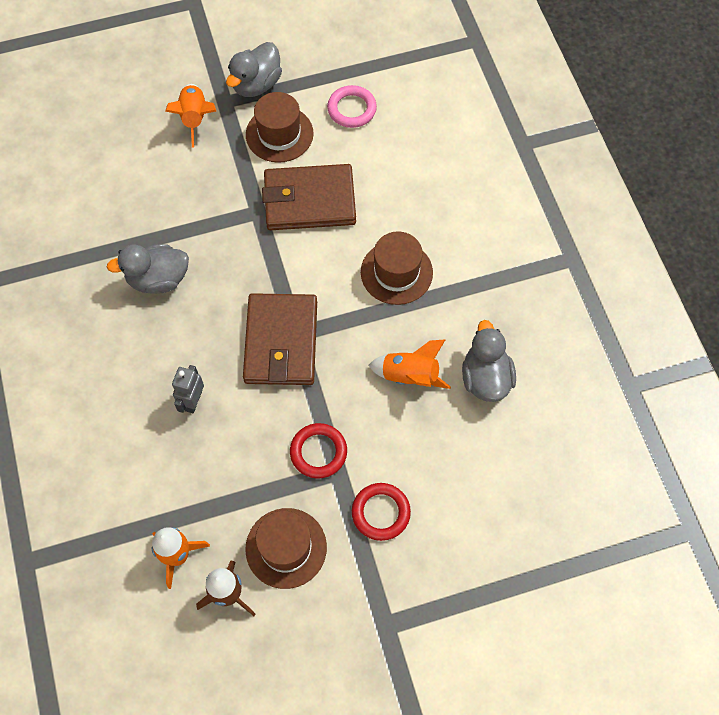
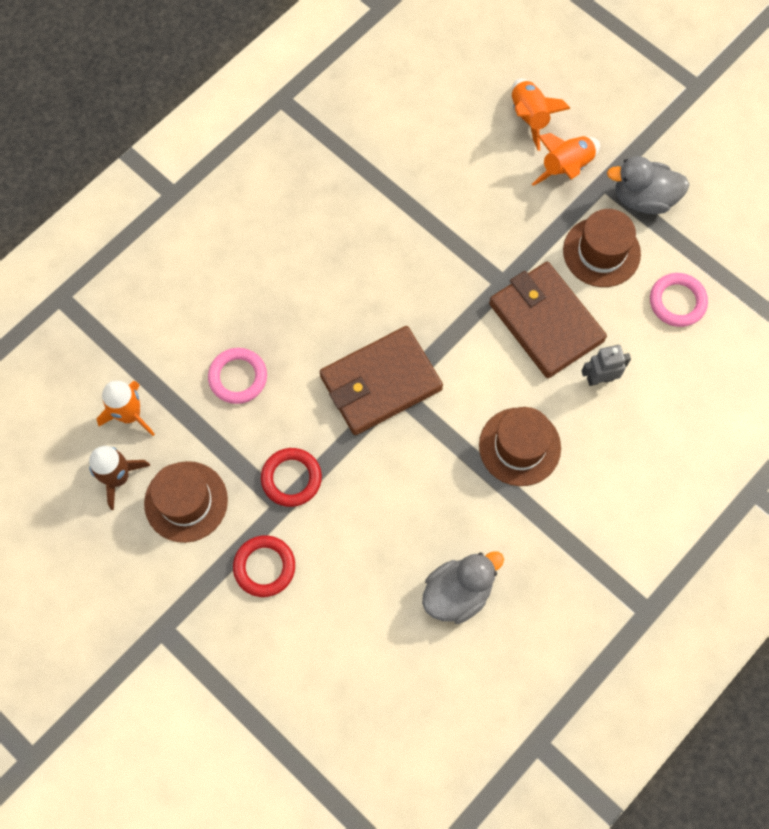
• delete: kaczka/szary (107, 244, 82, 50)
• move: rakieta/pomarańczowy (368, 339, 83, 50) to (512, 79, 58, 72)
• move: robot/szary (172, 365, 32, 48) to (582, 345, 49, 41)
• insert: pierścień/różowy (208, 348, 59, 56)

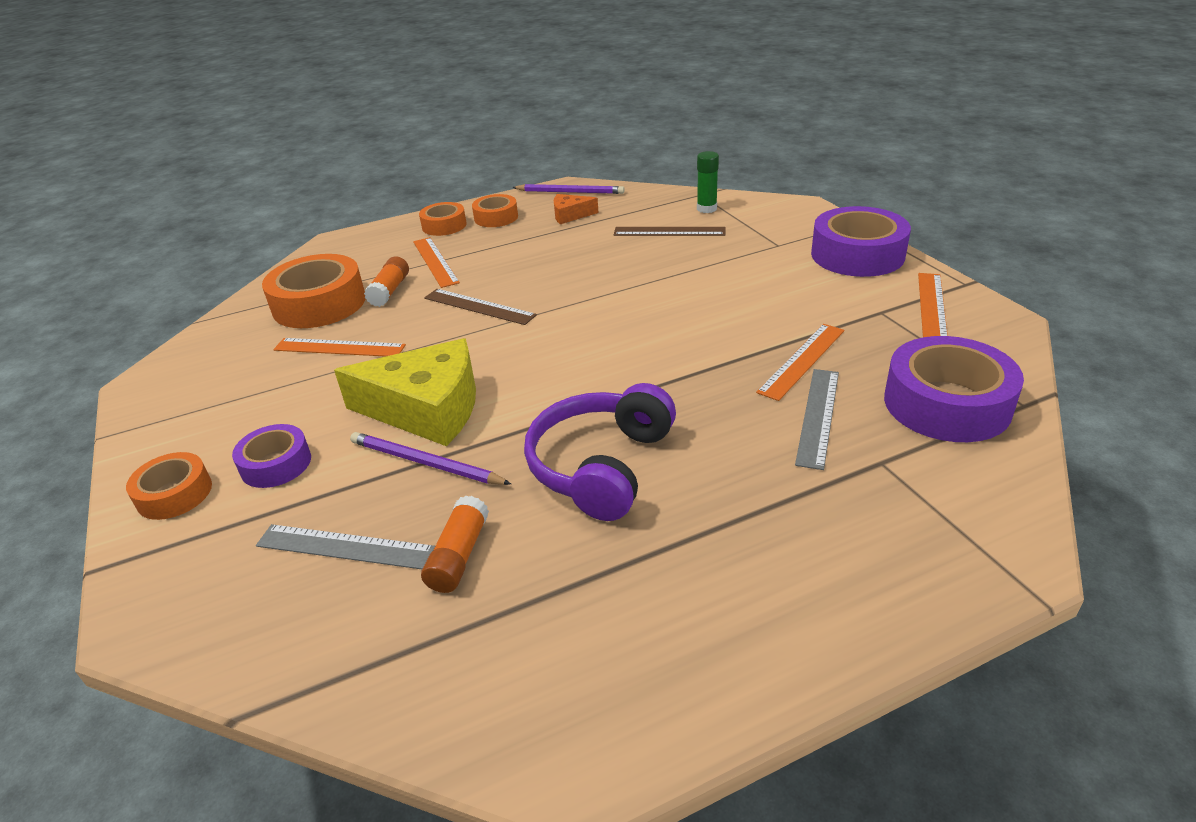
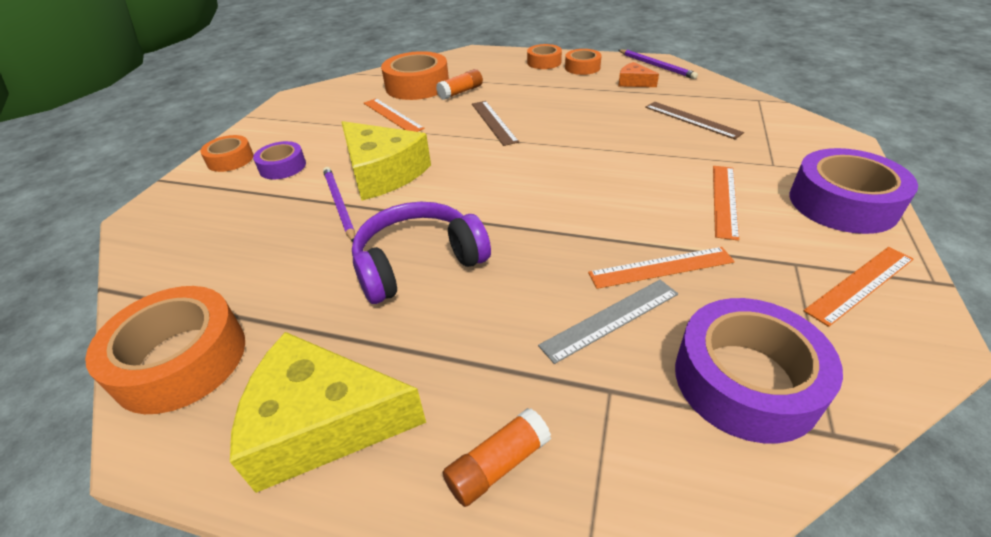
• delete: klej w sztyfcie/zielony (697, 151, 22, 62)
• move: linijka/pomarańczowy (413, 237, 47, 51) to (713, 166, 26, 75)
• move: klej w sztyfcie/pomarańczowy (421, 495, 68, 98) to (443, 408, 108, 99)
• delete: linijka/szary (256, 524, 179, 45)
• insert: taśma klejąca/pomarańczowy (85, 286, 160, 128)
• insert: ser/żółty (230, 332, 196, 161)

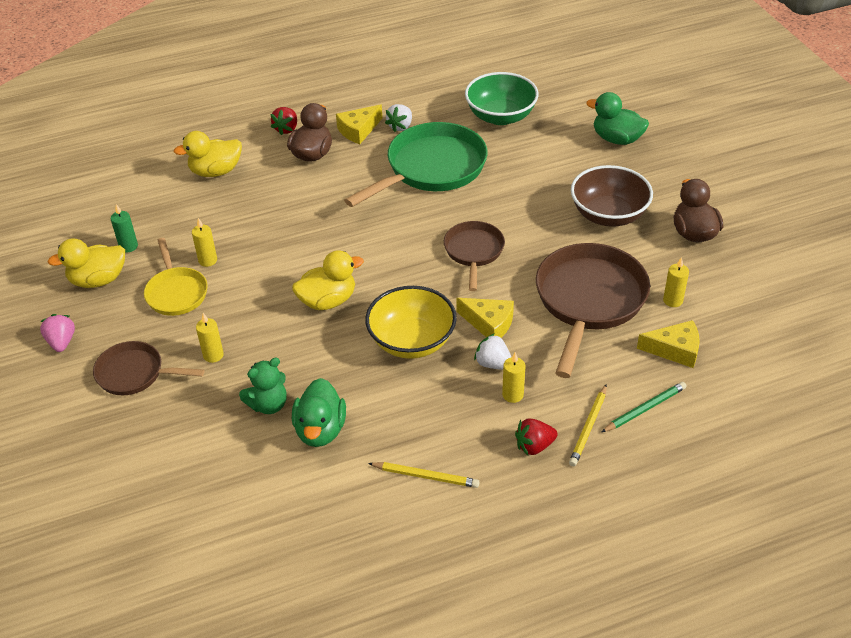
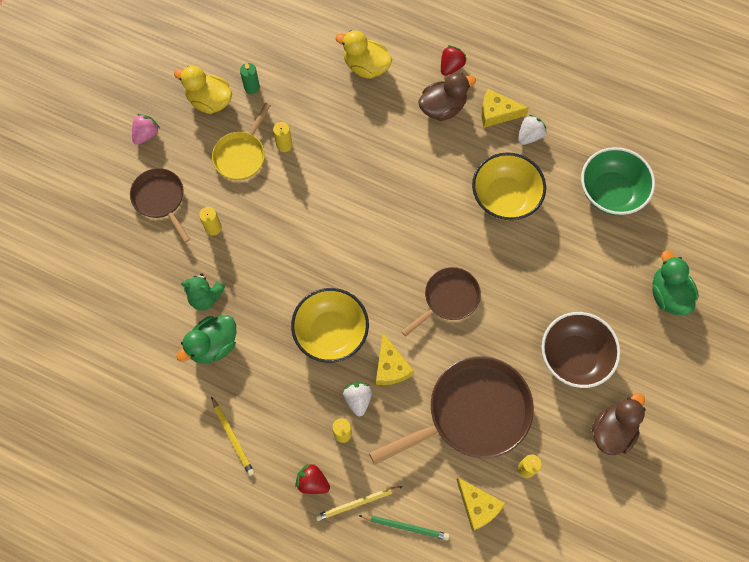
• rotate: truskawka/biały (385, 104, 27, 28) = (518, 115, 29, 30) 150 degrees clockwise
• rotate: truskawka/czerwony (270, 107, 27, 28) = (441, 45, 26, 31) 150 degrees clockwise
• replace: patelnia/zielony (344, 122, 144, 85) to miska/żółty (472, 152, 74, 69)
• delete: kaczka/żółty (292, 250, 72, 60)

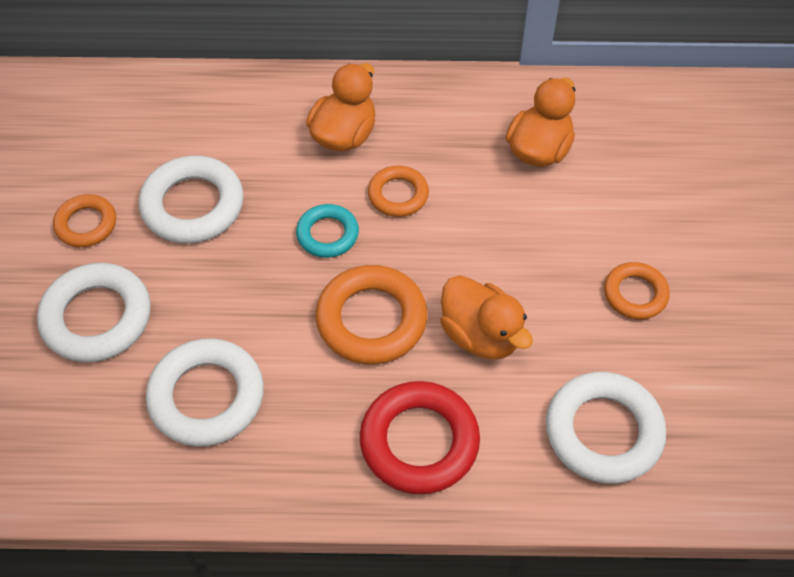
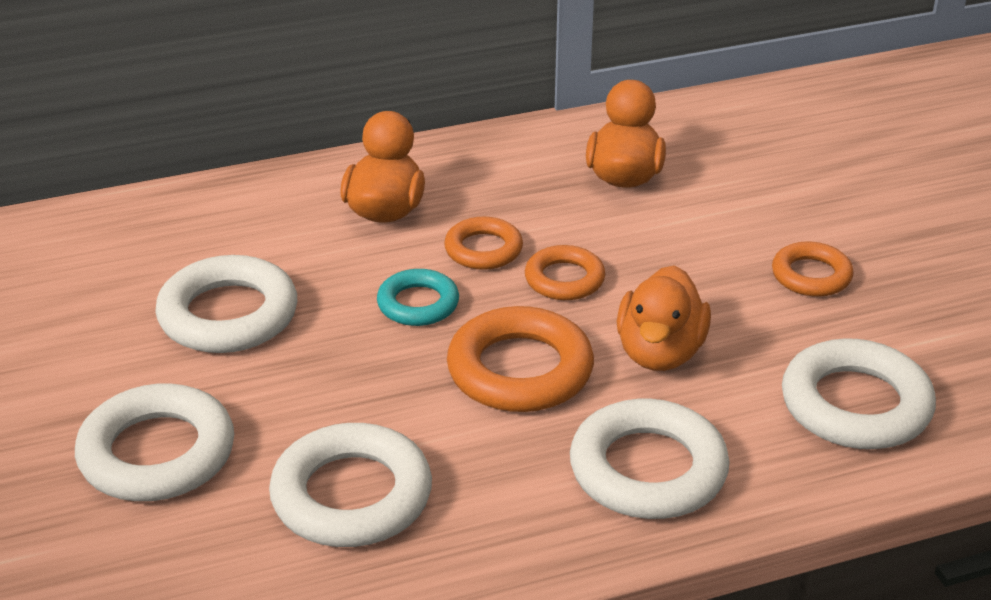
• move: pierścień/pomarańczowy (53, 194, 63, 53) to (525, 245, 80, 55)
• rotate: kaczka/pomarańczowy (440, 275, 93, 85) = (617, 265, 94, 106) 75 degrees clockwise
• recolor: pierścień/czerwony (360, 381, 120, 113) to pierścień/biały (570, 399, 160, 120)

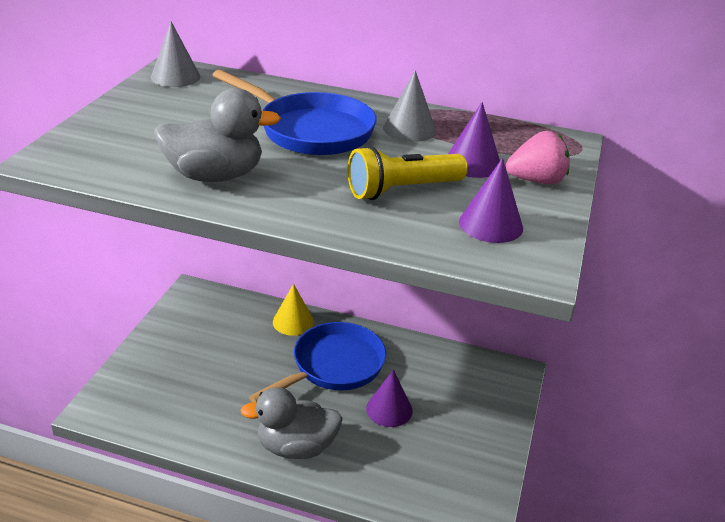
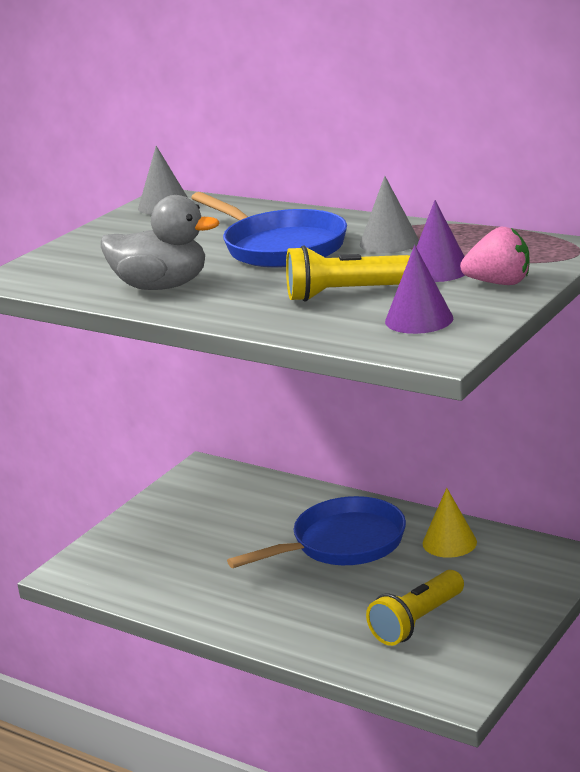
• move: stożek/żółty (273, 284, 41, 52) to (423, 488, 54, 70)
• delete: stożek/fioletowy (366, 370, 47, 57)
• delete: kaczka/szary (240, 387, 103, 72)
• insert: latarka/żółty (366, 570, 98, 76)

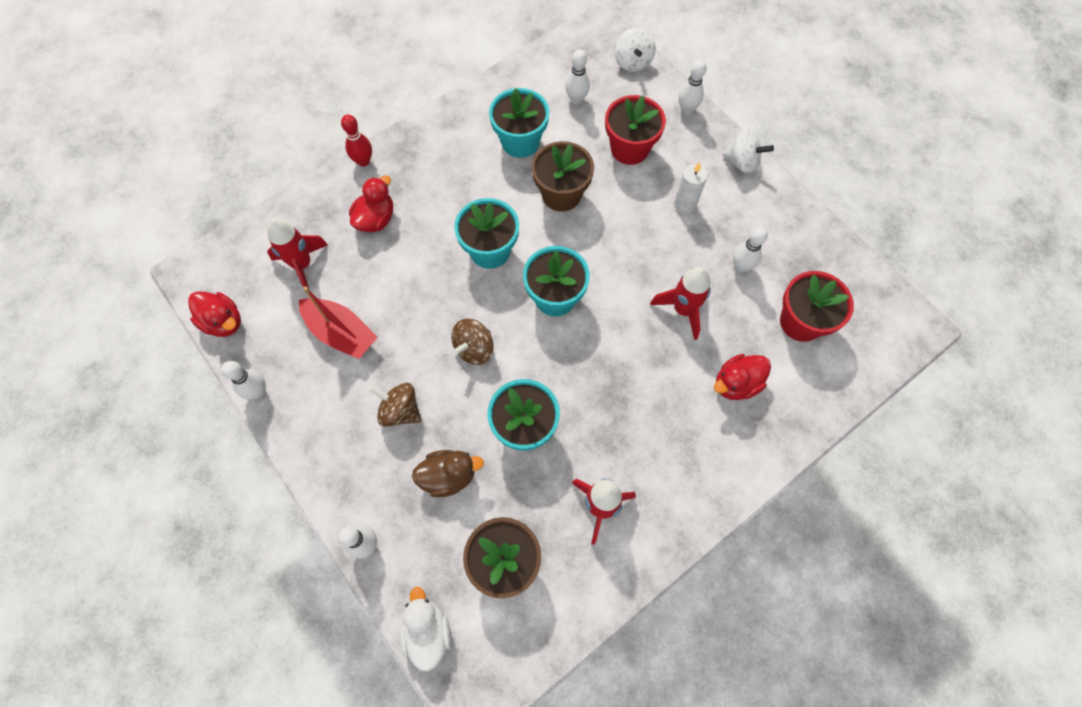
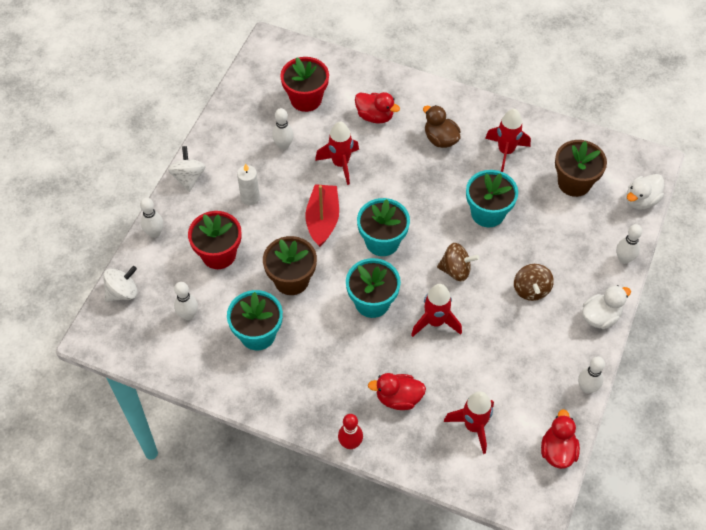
• move: łódka/czerwony (299, 286, 79, 73) to (305, 184, 34, 63)
• move: kaczka/brązowy (412, 450, 72, 47) to (423, 105, 38, 43)
• insert: rakieta/czerwony (411, 284, 51, 53)
• insert: kaczka/biały (582, 285, 49, 44)

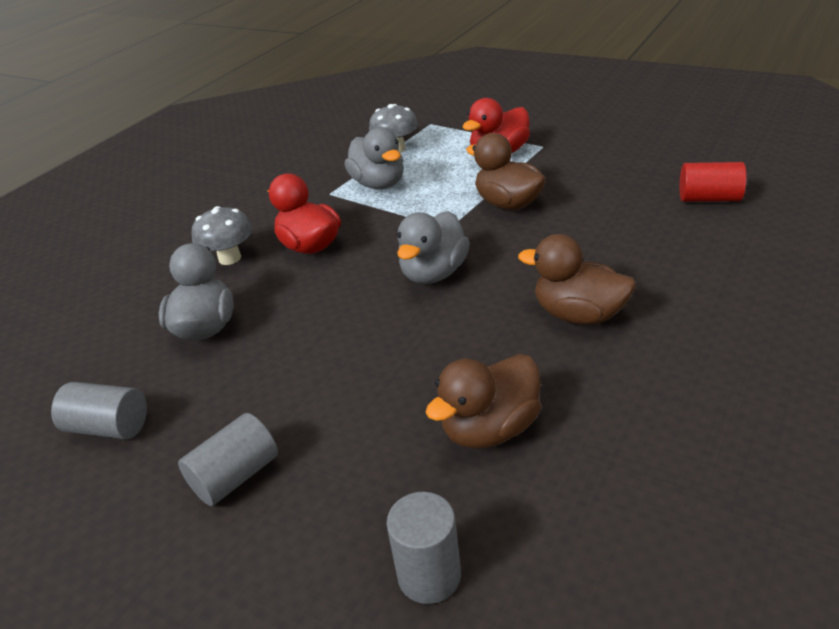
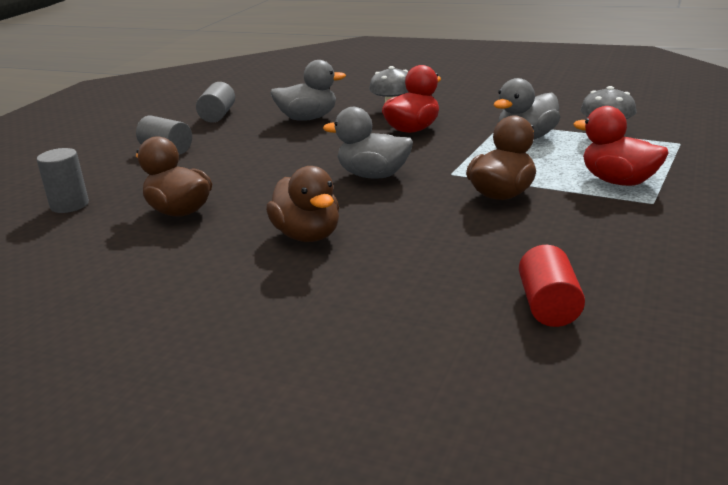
• rotate: kaczka/brązowy (518, 234, 118, 91) = (266, 166, 73, 76) 135 degrees clockwise

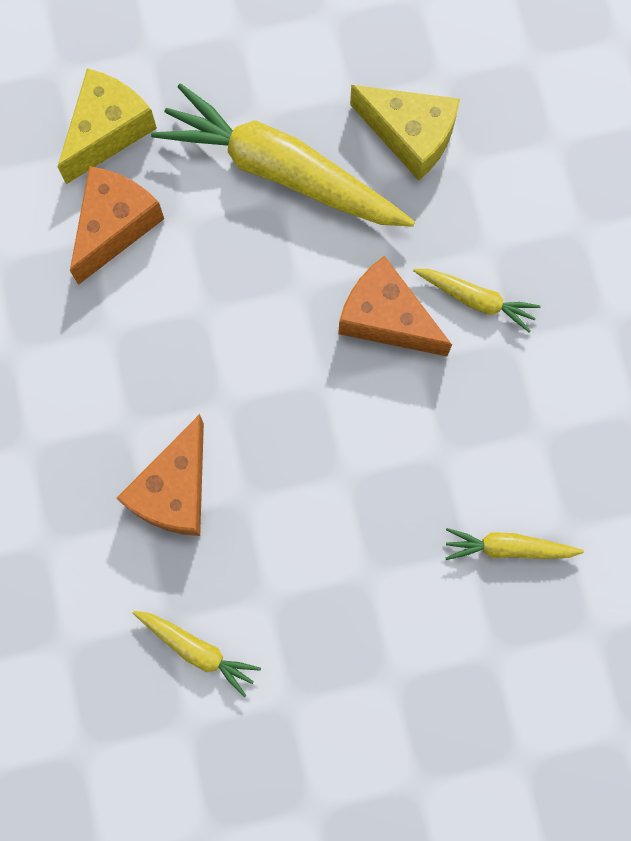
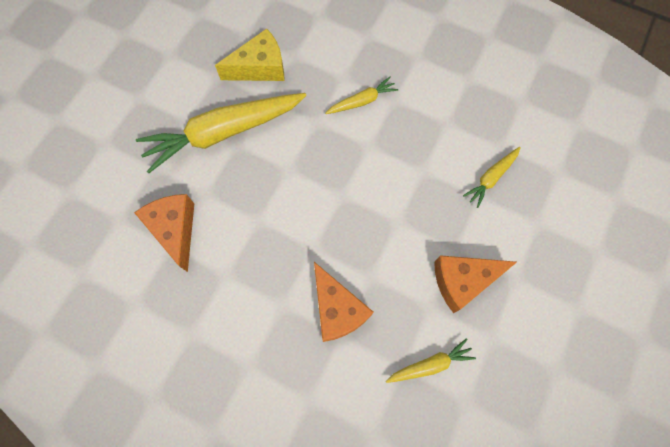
• delete: ser/żółty (58, 68, 99, 116)
• move: ser/pomarańczowy (338, 256, 114, 100) to (434, 255, 83, 58)

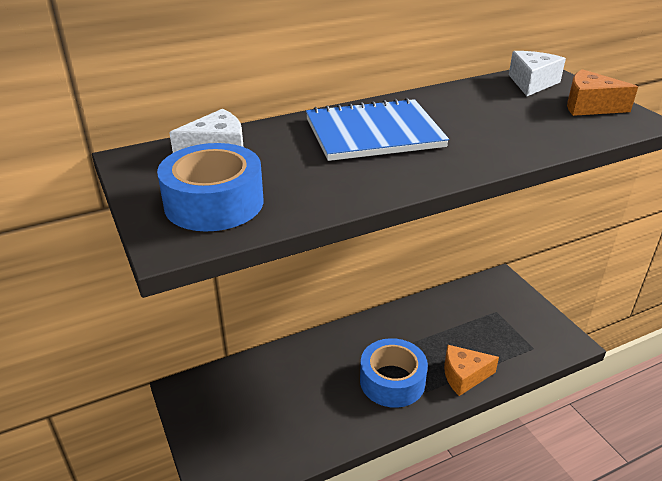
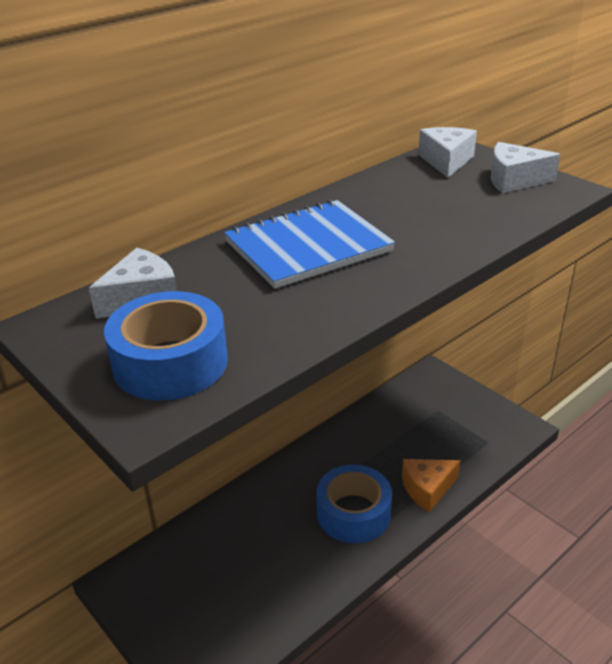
• recolor: ser/pomarańczowy (567, 69, 71, 47) to ser/biały (491, 142, 70, 51)

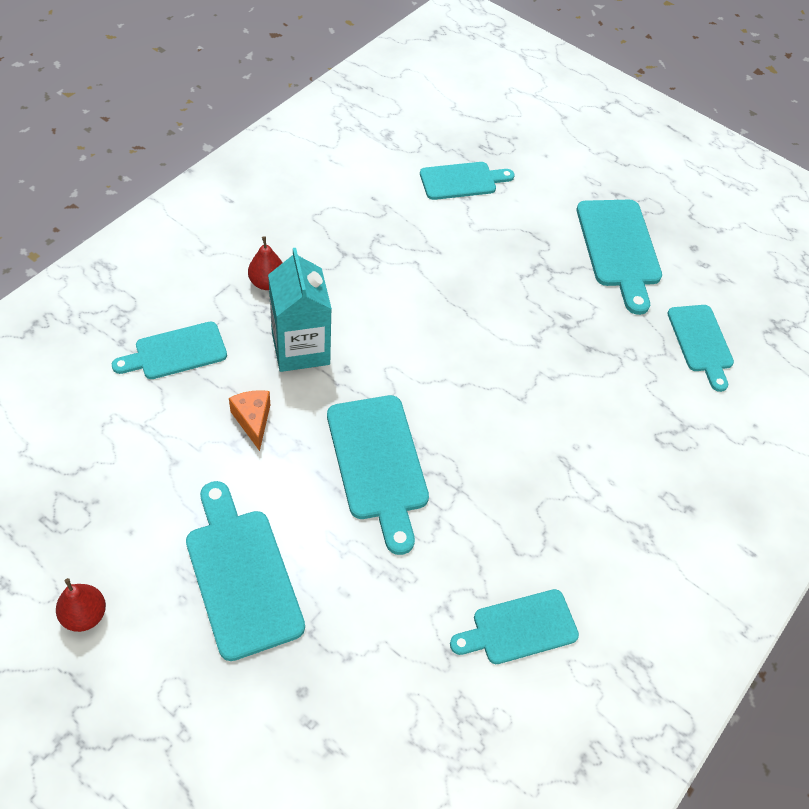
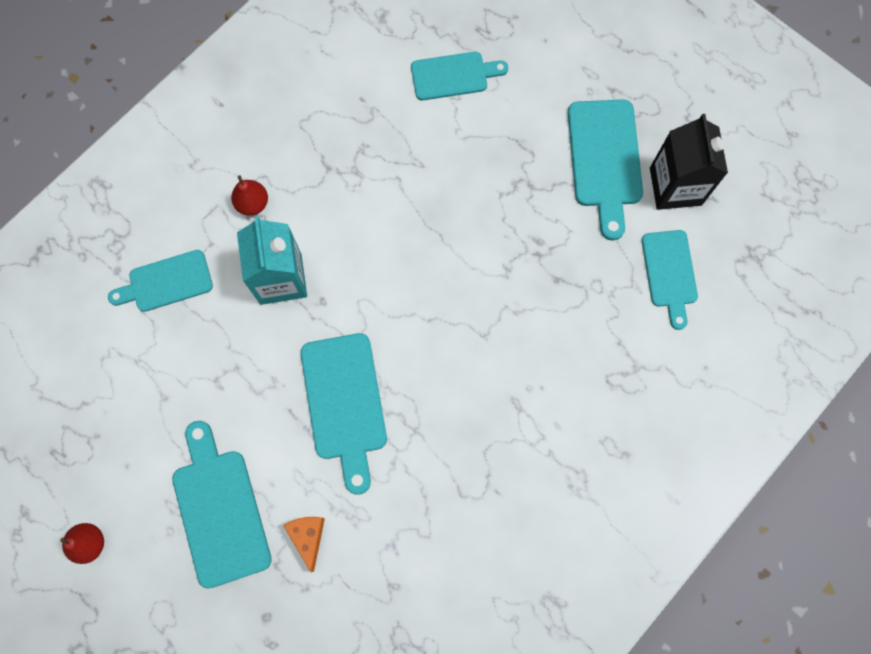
• move: ser/pomarańczowy (229, 390, 41, 61) to (283, 517, 42, 55)
• delete: deska do krojenia/turkusowy (450, 589, 129, 75)
• insert: karton mleka/czarny (650, 114, 78, 96)

